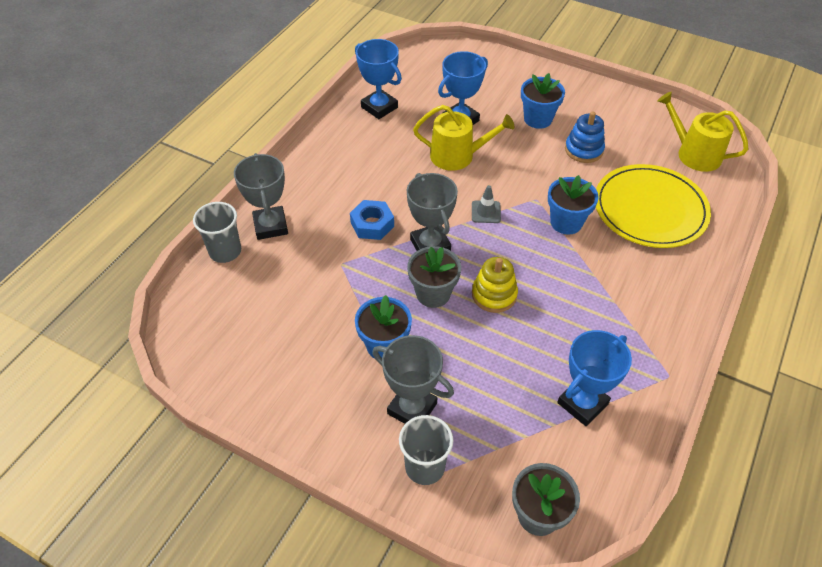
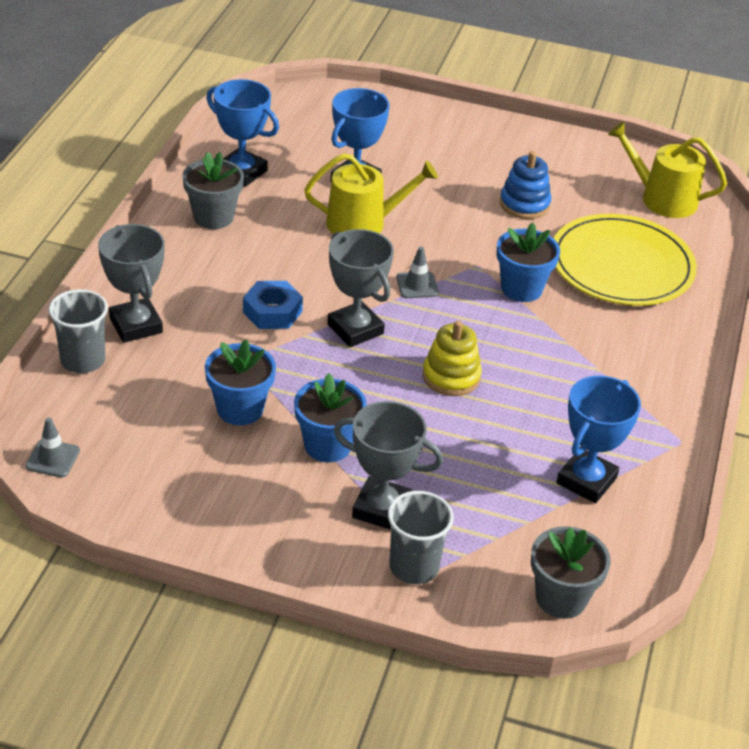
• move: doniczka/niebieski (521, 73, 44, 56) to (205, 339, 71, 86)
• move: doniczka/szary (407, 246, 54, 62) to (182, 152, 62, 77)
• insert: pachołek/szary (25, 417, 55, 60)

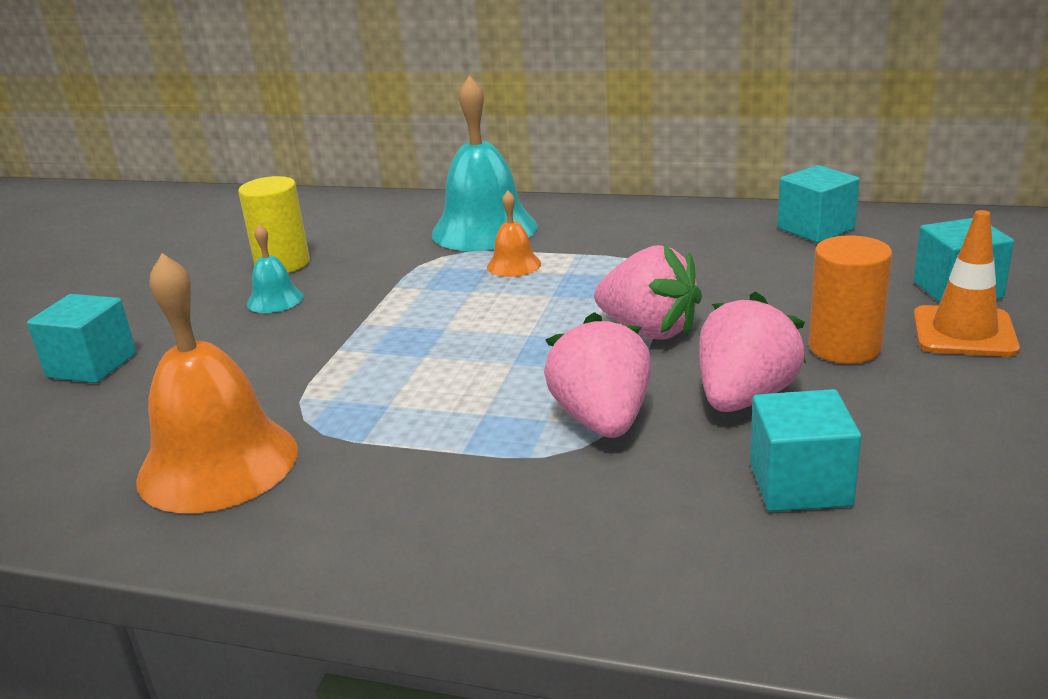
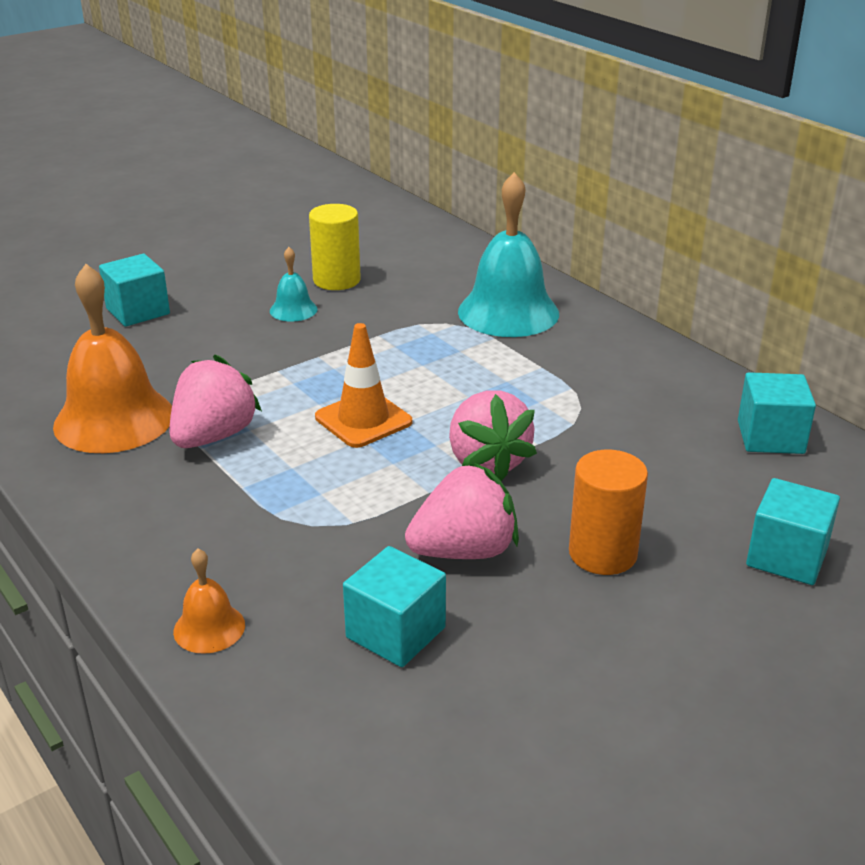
• move: dzwonek/pomarańczowy (487, 190, 54, 87) to (173, 549, 72, 105)
• move: pachołek/pomarańczowy (914, 210, 106, 147) to (315, 323, 97, 125)
• move: truskawka/różowy (544, 312, 107, 126) to (169, 355, 93, 93)

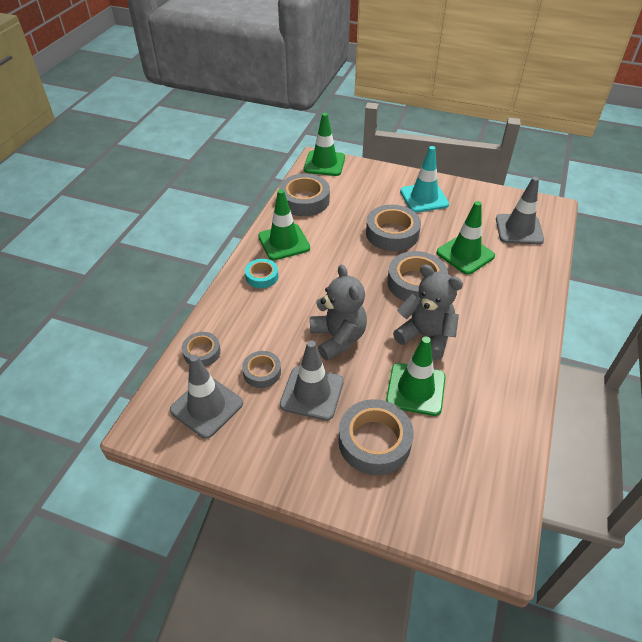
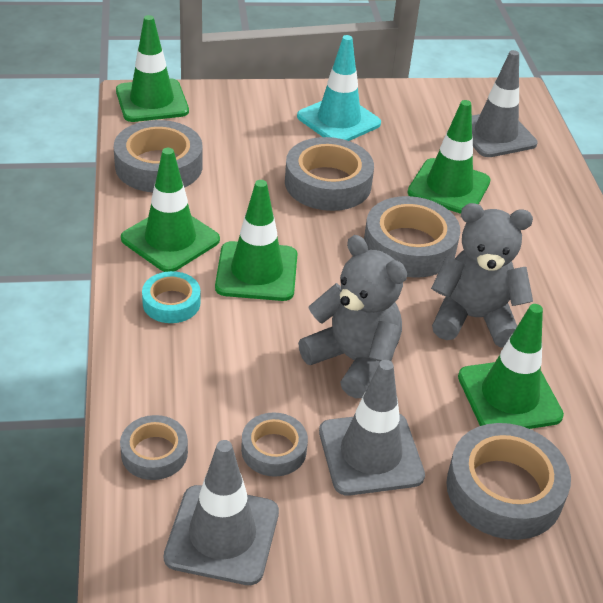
• insert: pachołek/zielony (215, 180, 82, 121)

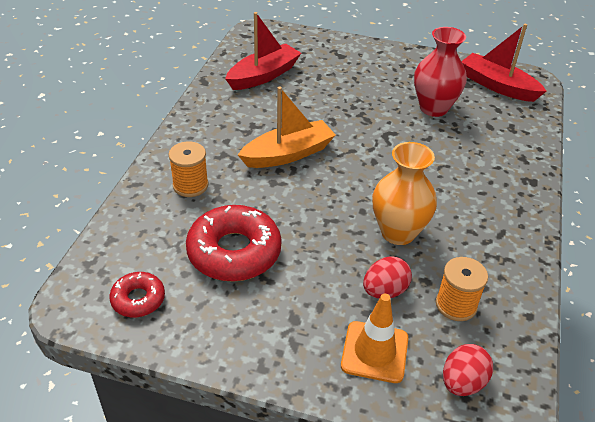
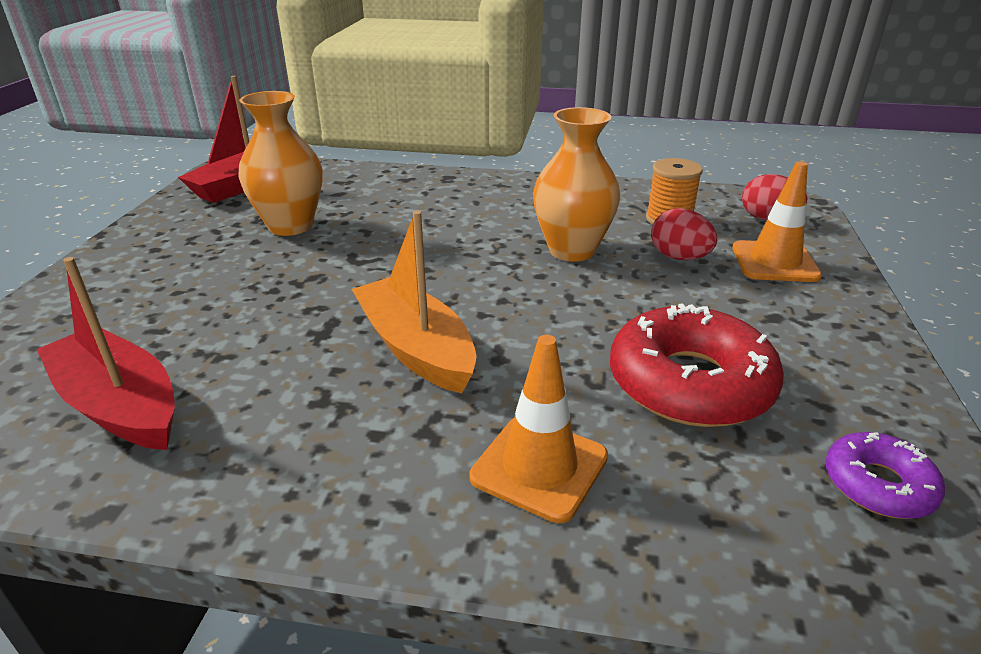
• recolor: wazon/czerwony (414, 27, 53, 90) to wazon/pomarańczowy (238, 91, 84, 145)
• replace: szpulka/pomarańczowy (168, 141, 41, 56) to pachołek/pomarańczowy (469, 335, 139, 188)
• recolor: donut/czerwony (109, 272, 56, 45) to donut/fioletowy (826, 432, 119, 87)

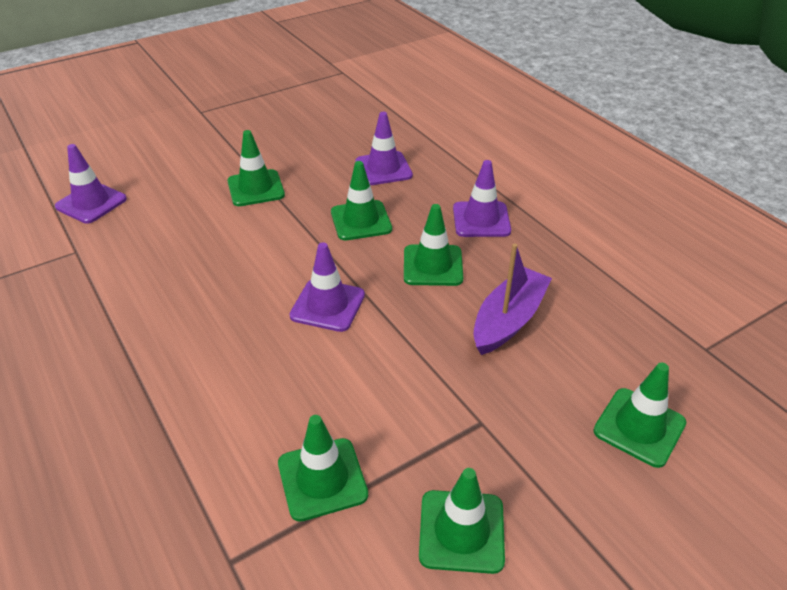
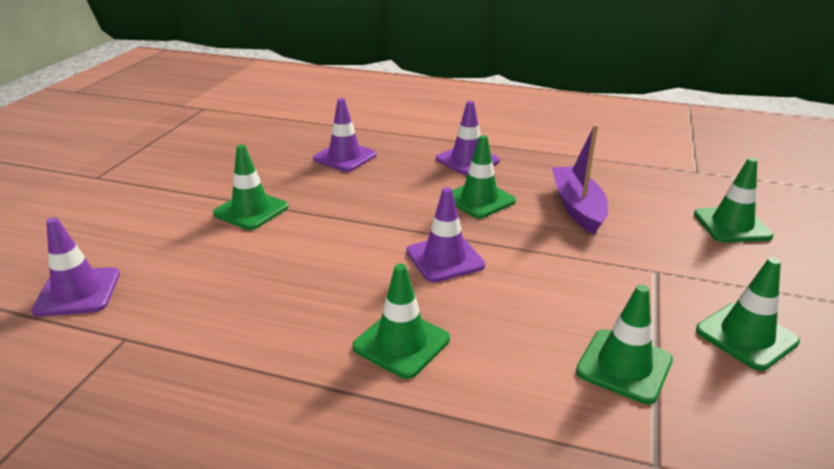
• move: pachołek/zielony (331, 161, 61, 79) to (352, 264, 98, 115)

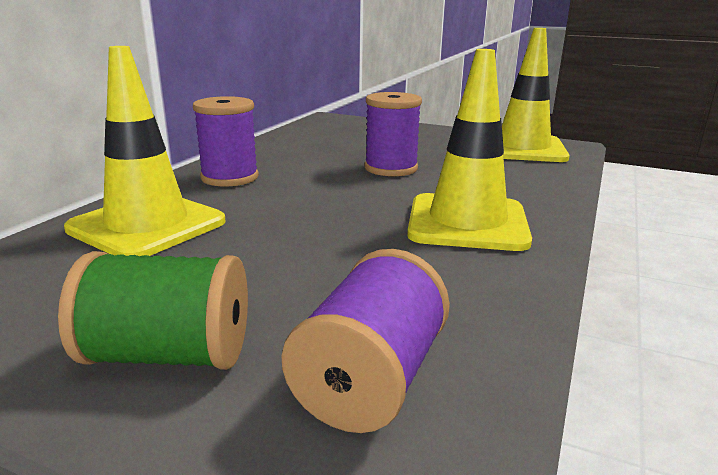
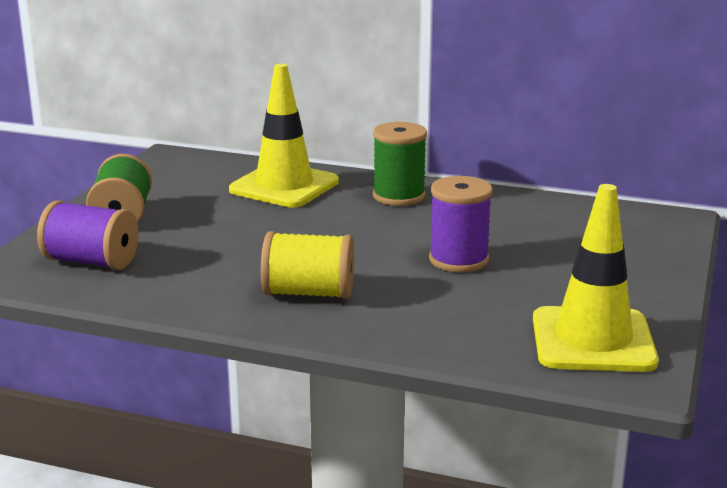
• replace: pachołek/żółty (407, 49, 125, 202) to szpulka/żółty (261, 231, 93, 68)
• recolor: szpulka/fioletowy (193, 96, 66, 91) to szpulka/zielony (373, 122, 54, 84)

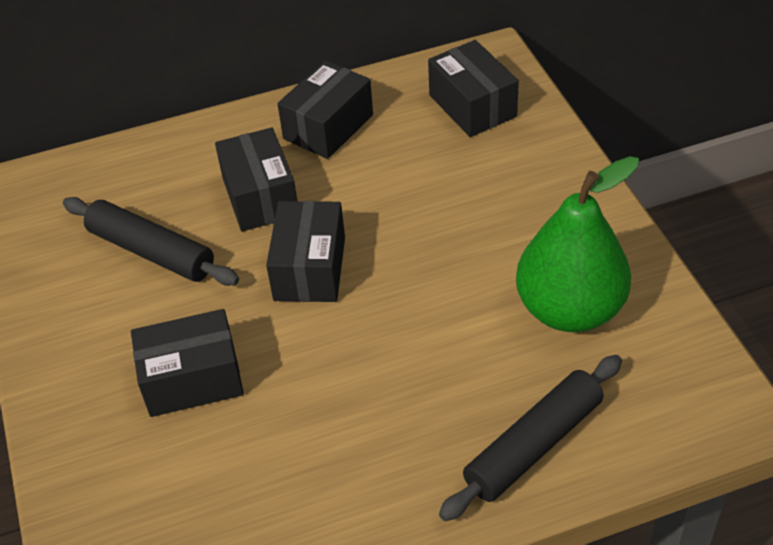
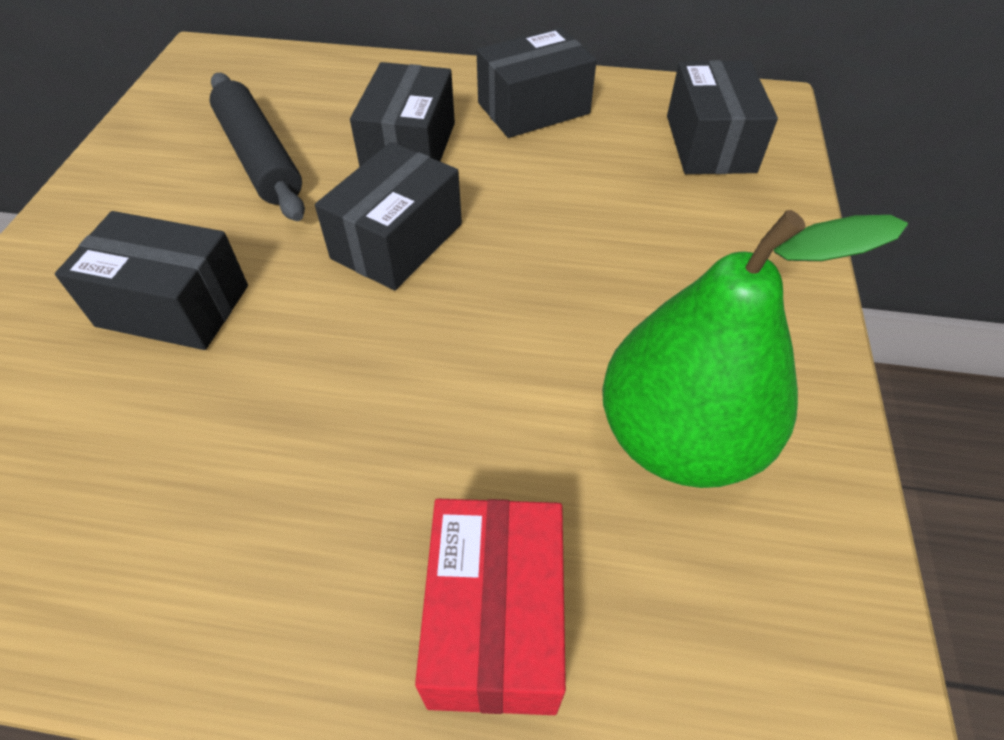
• replace: wałek do ciasta/czarny (439, 355, 183, 166) to pudełko/czerwony (415, 499, 151, 216)

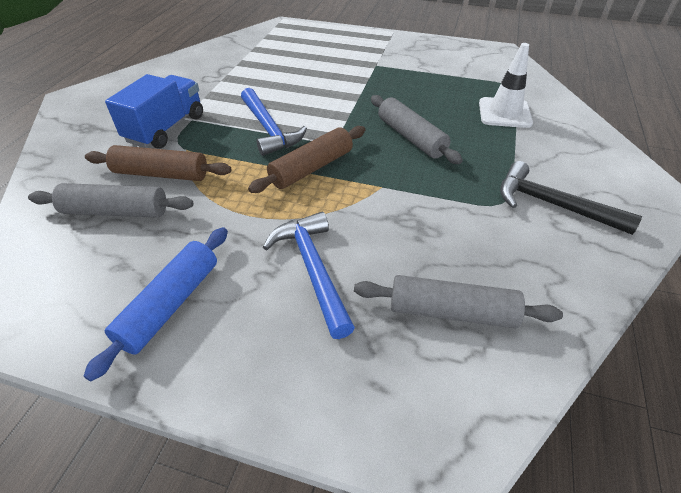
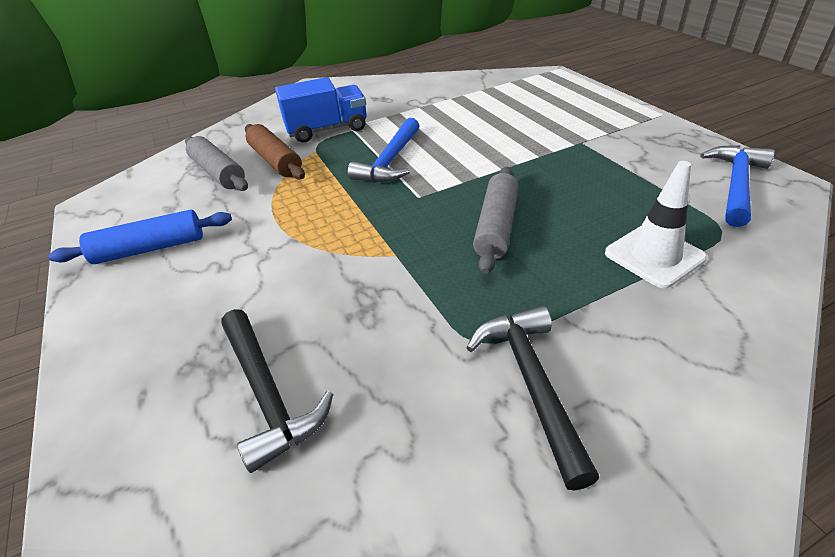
• delete: wałek do ciasta/brązowy (248, 126, 117, 67)
• move: młotek/niebieski (263, 212, 92, 127) to (700, 145, 75, 82)
• replace: wałek do ciasta/szary (354, 275, 209, 54) to młotek/czarny (222, 309, 111, 164)

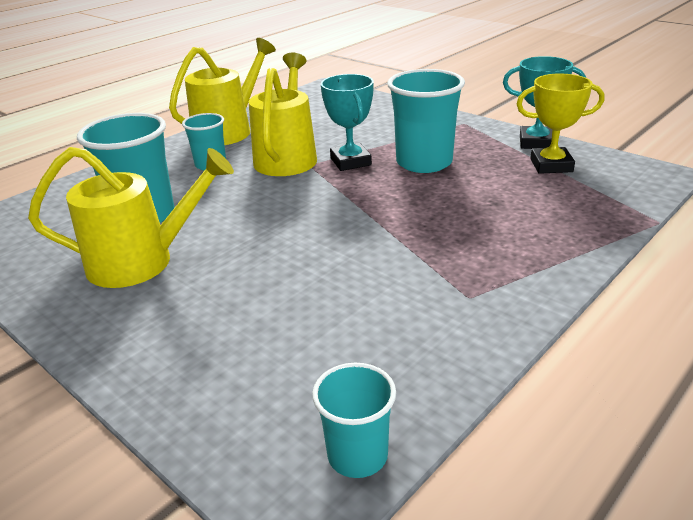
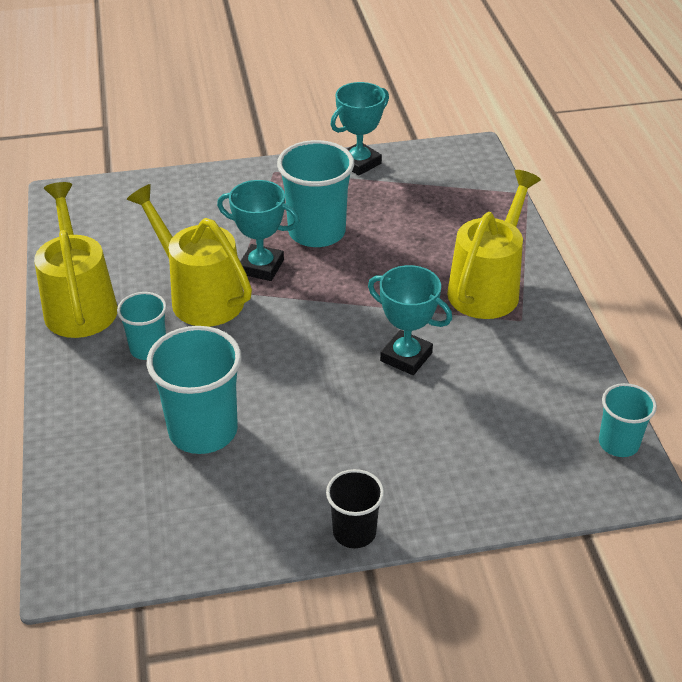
• delete: puchar/żółty (517, 74, 87, 100)
• move: konewka/żółty (28, 147, 206, 141) to (447, 170, 94, 149)
• insert: puchar/turkusowy (368, 265, 84, 110)
• insert: szklanka/czarny (326, 469, 58, 79)

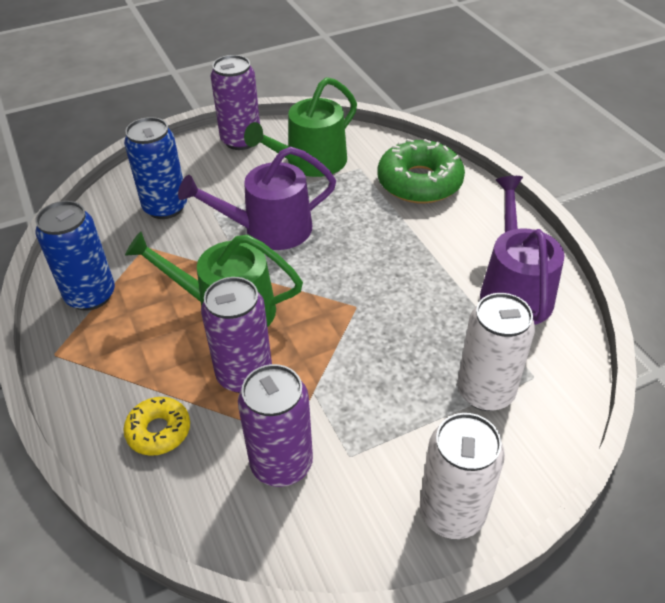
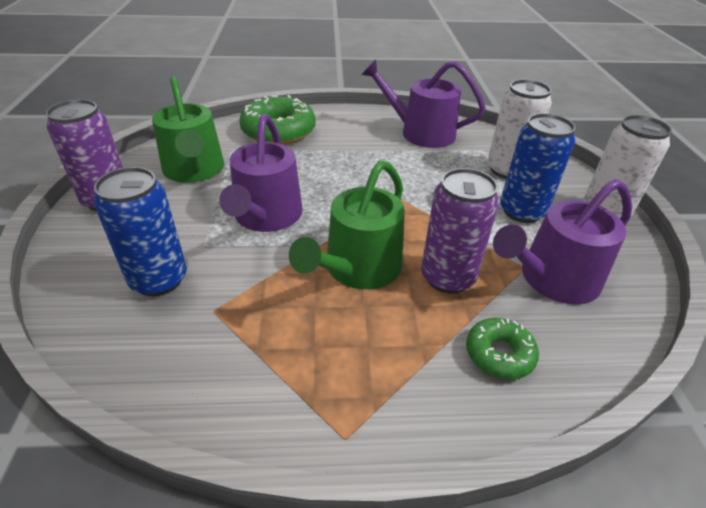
• move: puszka/niebieski (36, 201, 79, 110) to (500, 113, 75, 110)
• replace: puszka/fioletowy (238, 364, 75, 123) to konewka/fioletowy (493, 179, 139, 126)
• recolor: donut/żółty (123, 397, 67, 59) to donut/zielony (466, 318, 73, 62)

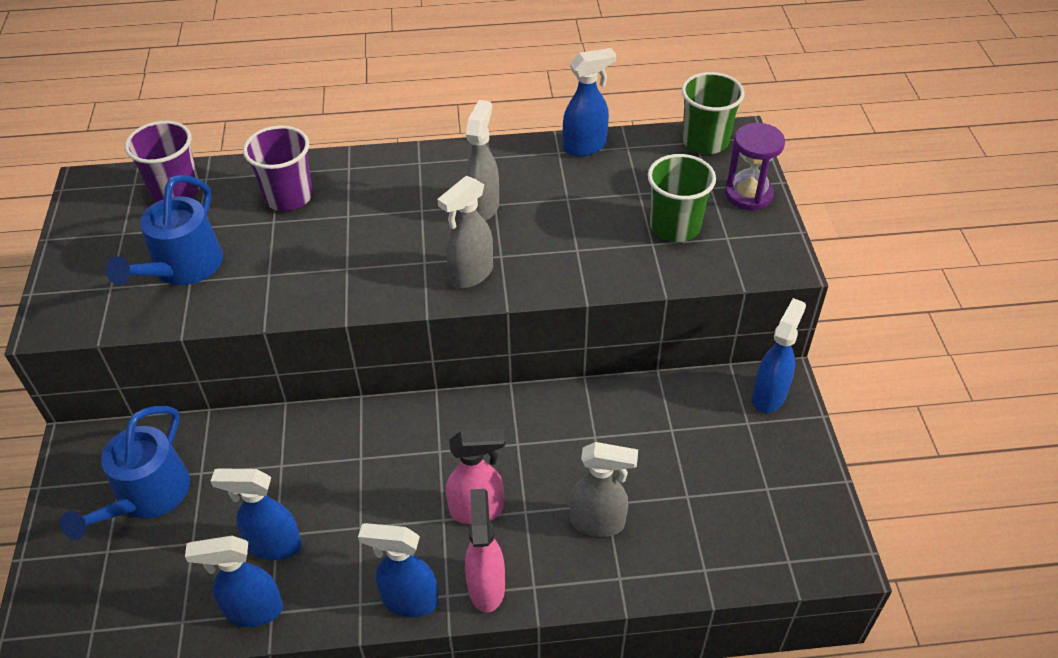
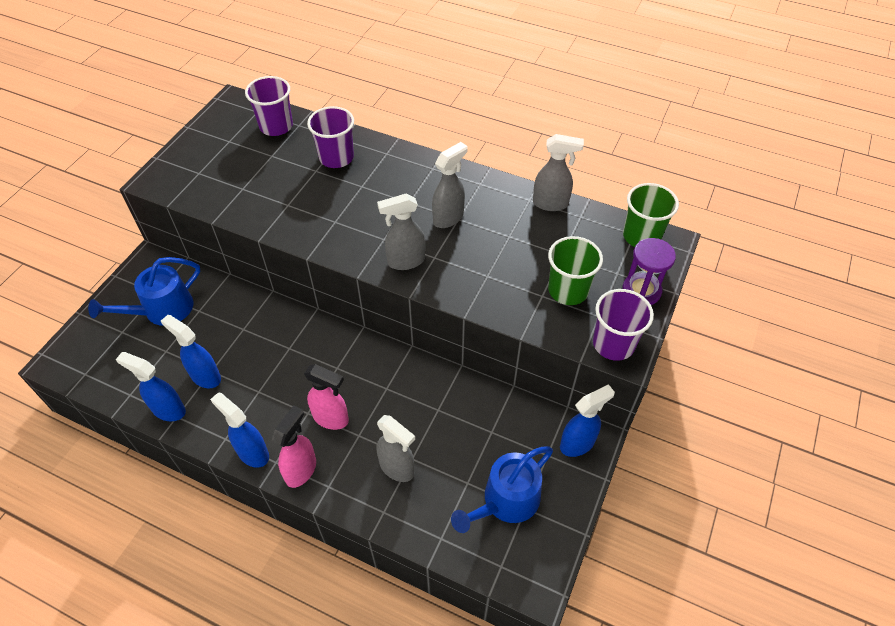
• recolor: spryskiwacz/niebieski (563, 48, 53, 109) to spryskiwacz/szary (533, 134, 51, 77)
• move: konewka/niebieski (105, 175, 118, 110) to (451, 446, 102, 87)
• insert: szklanka/fioletowy (593, 289, 61, 72)

